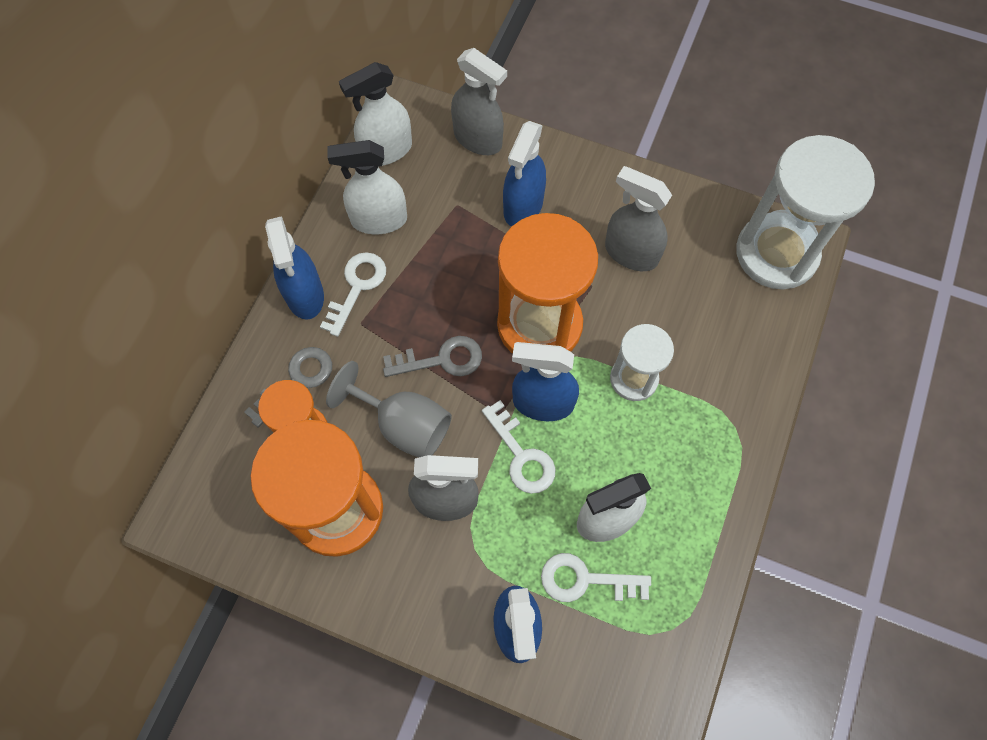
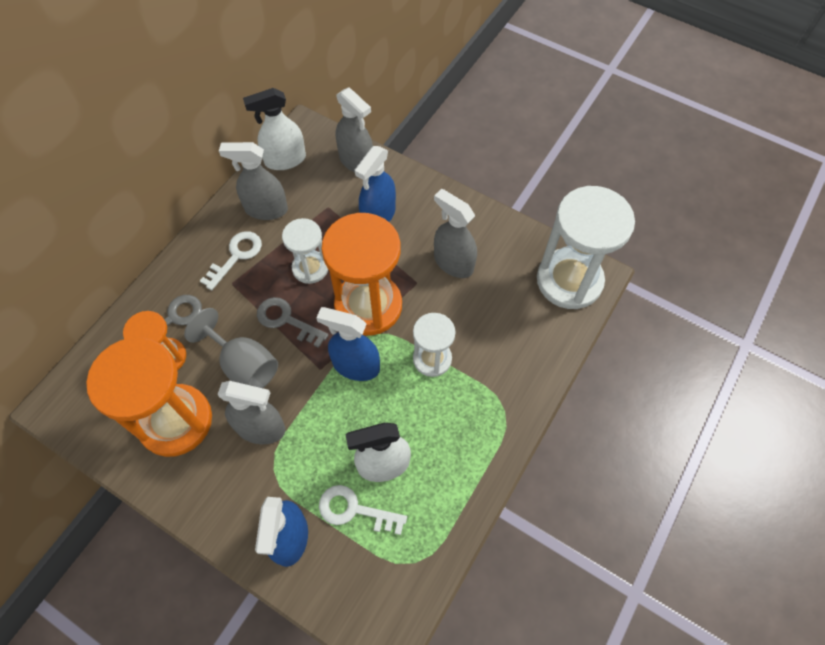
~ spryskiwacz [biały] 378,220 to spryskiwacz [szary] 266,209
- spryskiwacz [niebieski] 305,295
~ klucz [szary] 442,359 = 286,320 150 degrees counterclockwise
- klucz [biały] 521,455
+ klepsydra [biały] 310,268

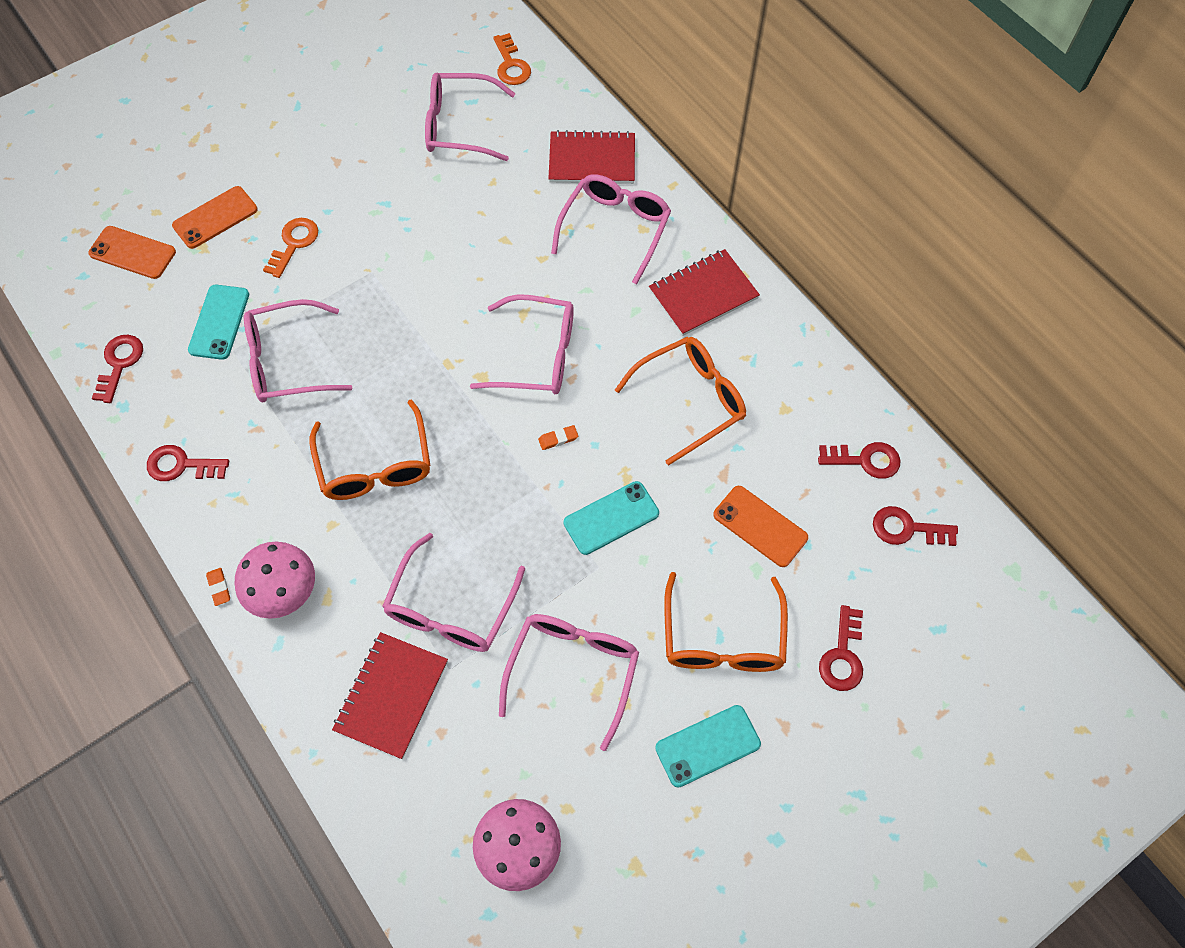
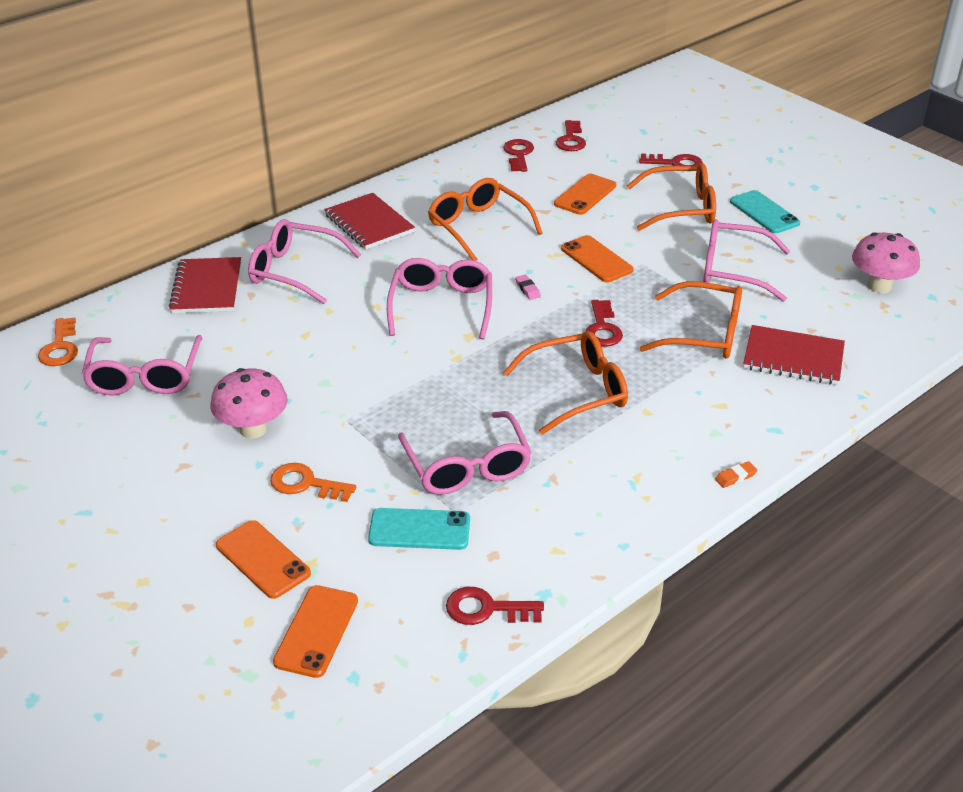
~ klucz [pomarańczowy] 511,65 = 60,347 105 degrees clockwise
~ gumka do mazania [pomarańczowy] 558,439 to gumka do mazania [różowy] 527,289
~ klucz [czerwony] 181,465 to 602,328
~ telefon [turkusowy] 611,518 to telefon [pomarańczowy] 596,259
~ okulary [różowy] 451,608 to okulary [pomarańczowy] 704,333
~ grzyb [różowy] 284,592 to 253,429

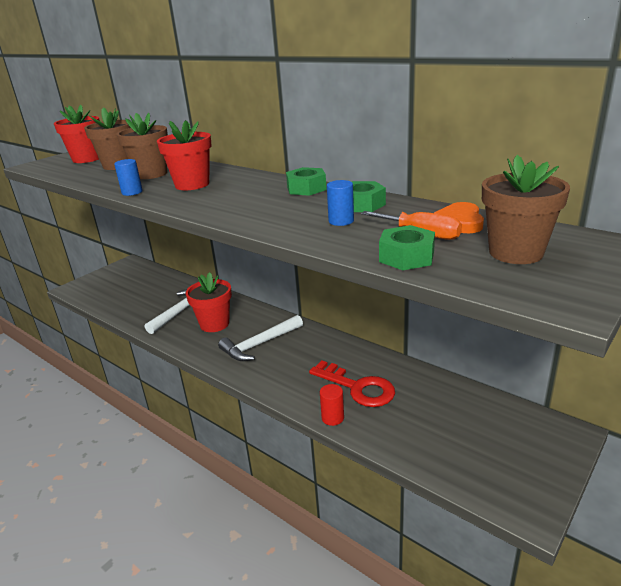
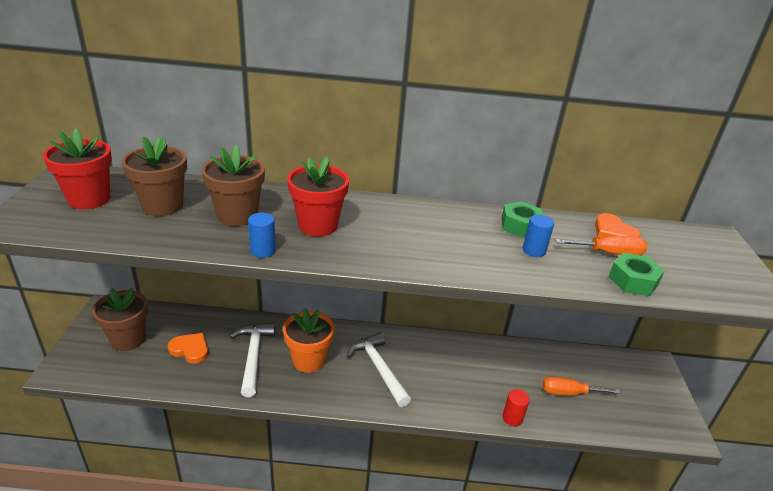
~ doniczka [brązowy] 516,252 to 128,339
- nakrętka [zielony] 306,188
~ doniczka [czerwony] 214,324 to doniczka [pomarańczowy] 308,360
~ młotek [biały] 259,344 = 379,368 135 degrees clockwise
- klucz [czerwony] 357,387
+ serce [pomarańczowy] 190,350
+ śrubokręt [pomarańczowy] 569,393

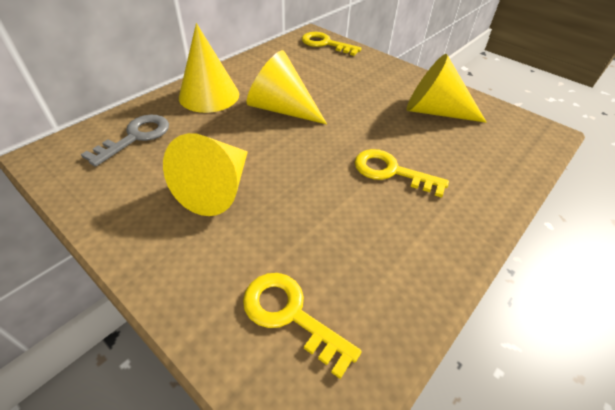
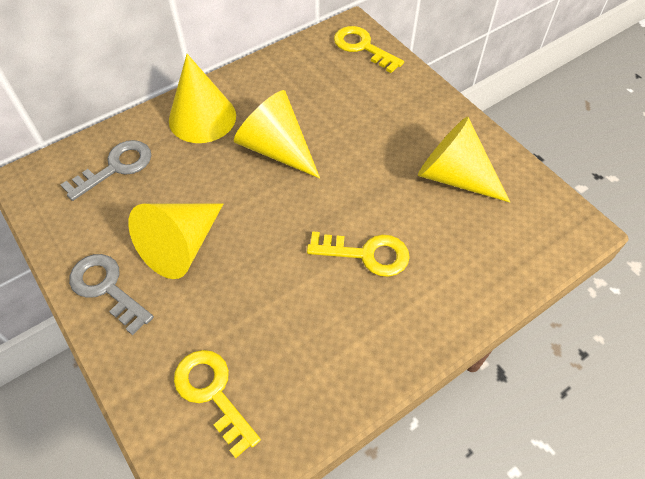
~ klucz [żółty] 391,171 = 366,254 150 degrees clockwise
+ klucz [szary] 107,288

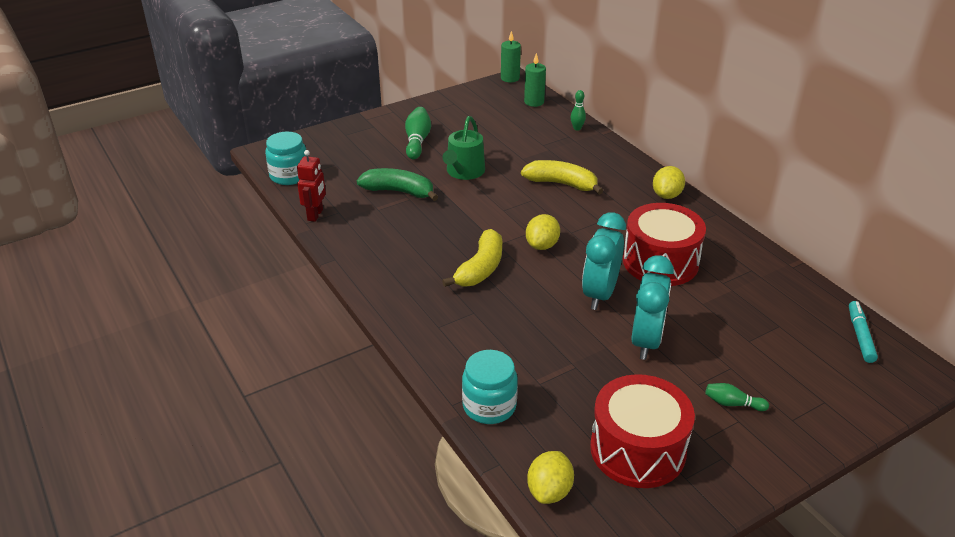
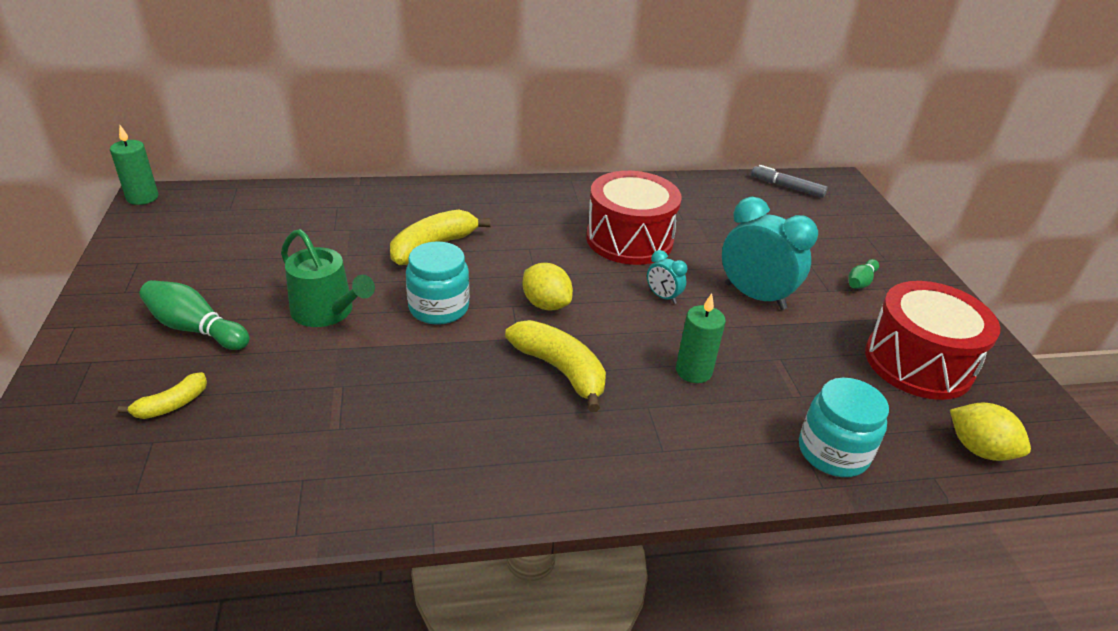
~ świeca [zielony] 534,102 to 693,371
- kręgiel [zielony] 577,128
~ słoik [turkusowy] 289,176 to 439,308
- robot [czerwony] 315,215
- cytryna [żółty] 666,195
- banan [zielony] 399,191
~ budzik [turkusowy] 599,294 = 663,297 x0.48
~ flamaster [turkusowy] 860,336 to flamaster [szary] 787,187
+ banan [żółty] 172,404

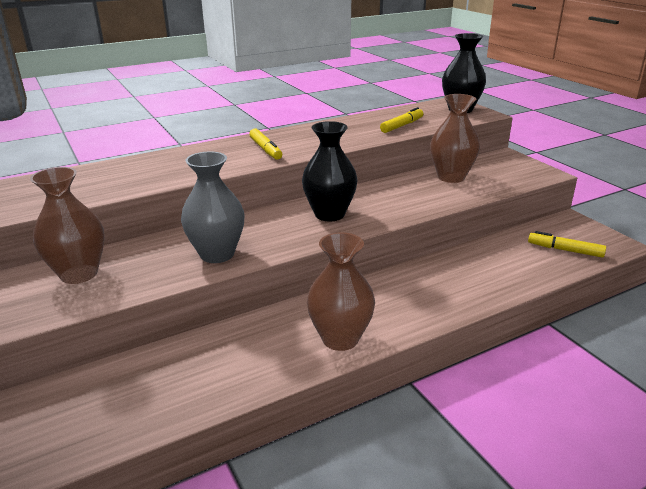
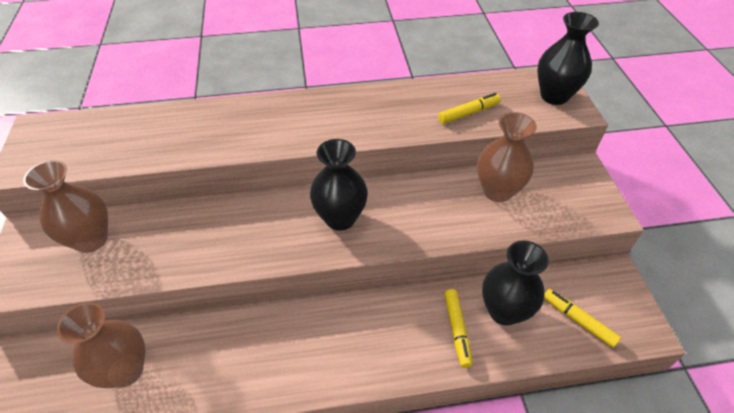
~ flamaster [żółty] 265,149 to 457,330
- wazon [szary] 217,254
~ wazon [brązowy] 340,338 to 125,370
+ wazon [czarny] 504,311

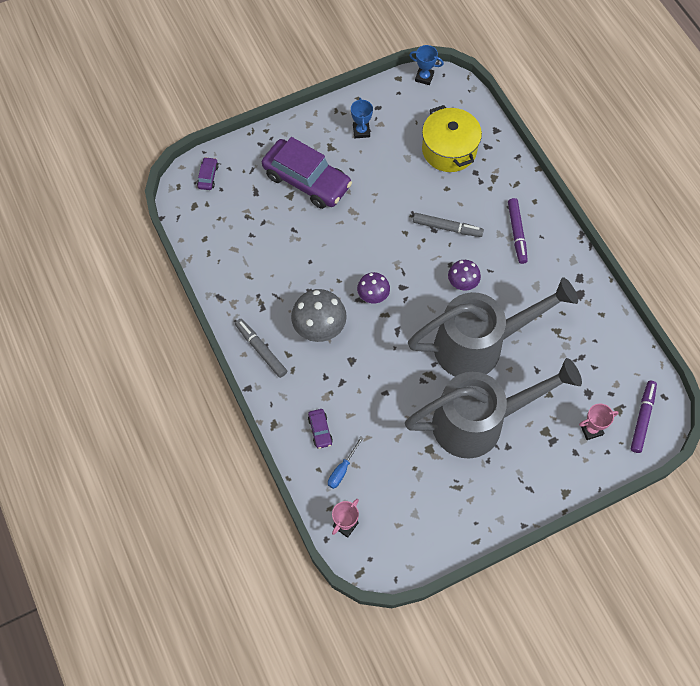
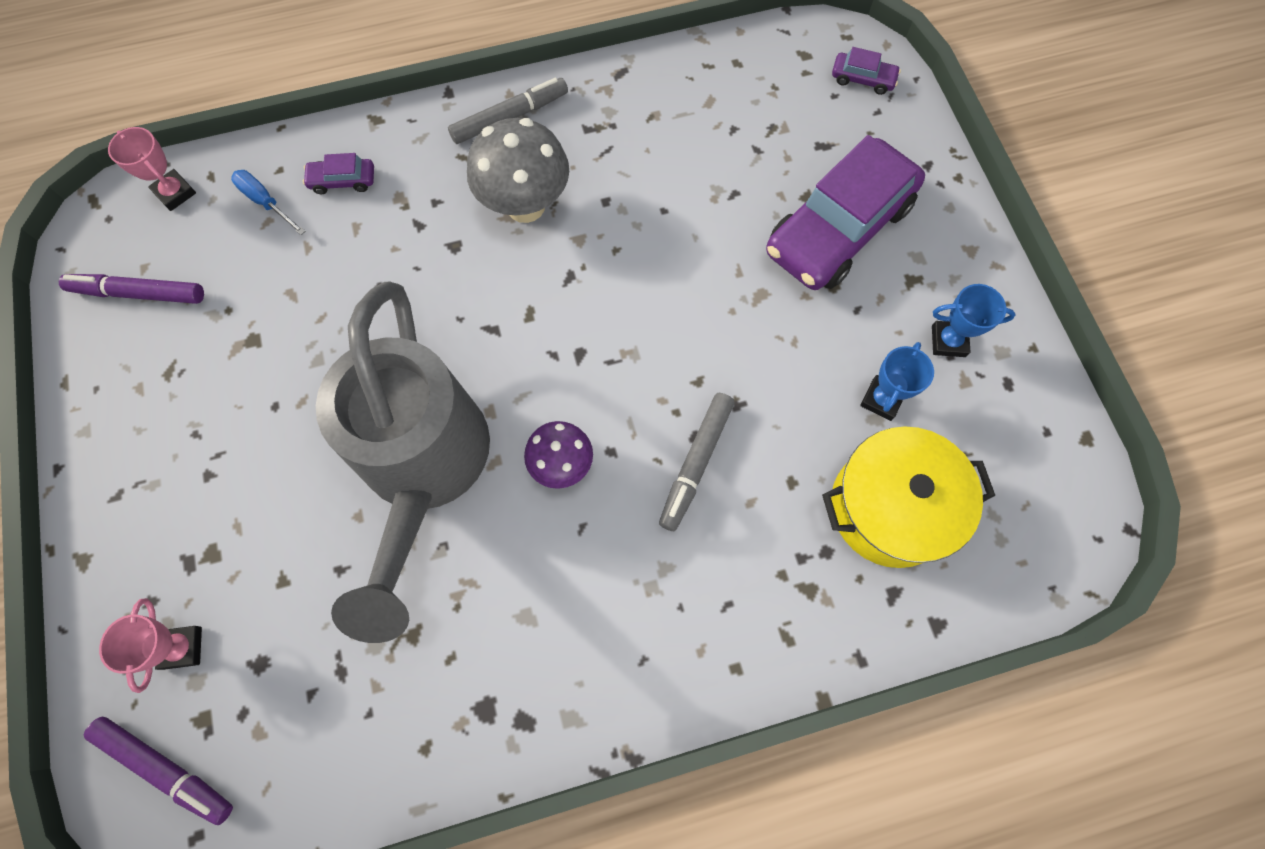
~ puchar [niebieski] 424,77 to 882,400
~ flamaster [fioletowy] 517,233 to 138,293
- grzyb [fioletowy] 373,297
- konewka [szary] 480,422

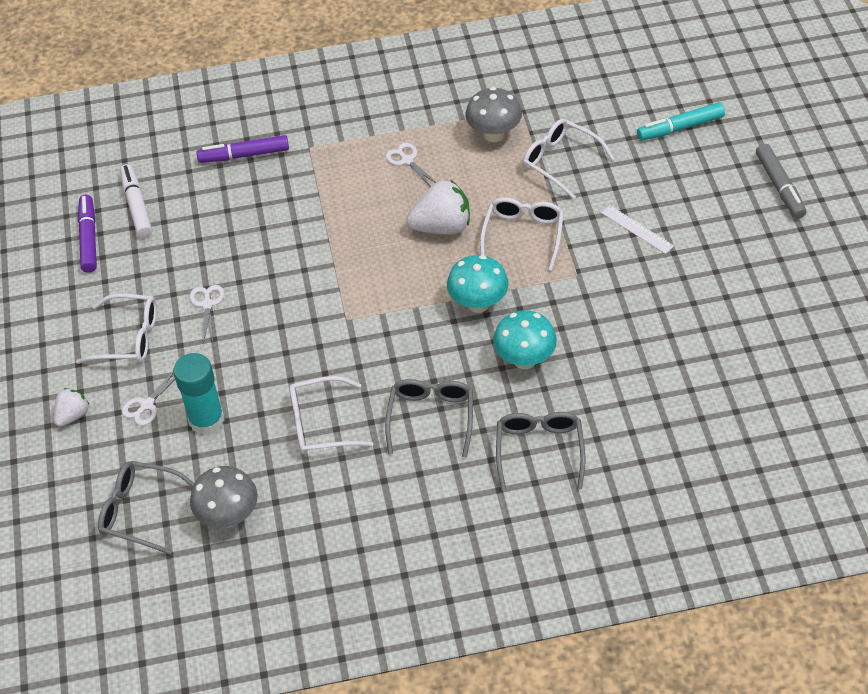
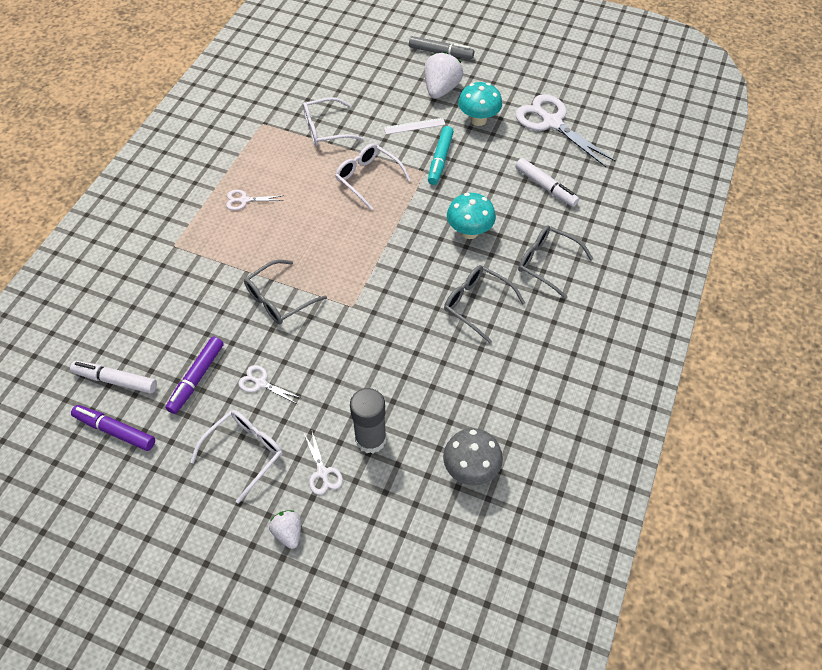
- grzyb [szary] 494,134
~ flamaster [turkusowy] 680,128 to 440,160
~ flamaster [fioletowy] 244,155 to 196,378
~ truskawka [biały] 442,227 to 441,89
~ grzyb [turkusowy] 478,303 to 478,120
~ klej w sztyfcie [turkusowy] 206,420 to klej w sztyfcie [szary] 370,439
- okulary [biały] 320,424
~ okulary [szary] 140,511 to 279,299
+ nożyczki [biały] 552,123
+ flamaster [biały] 545,187

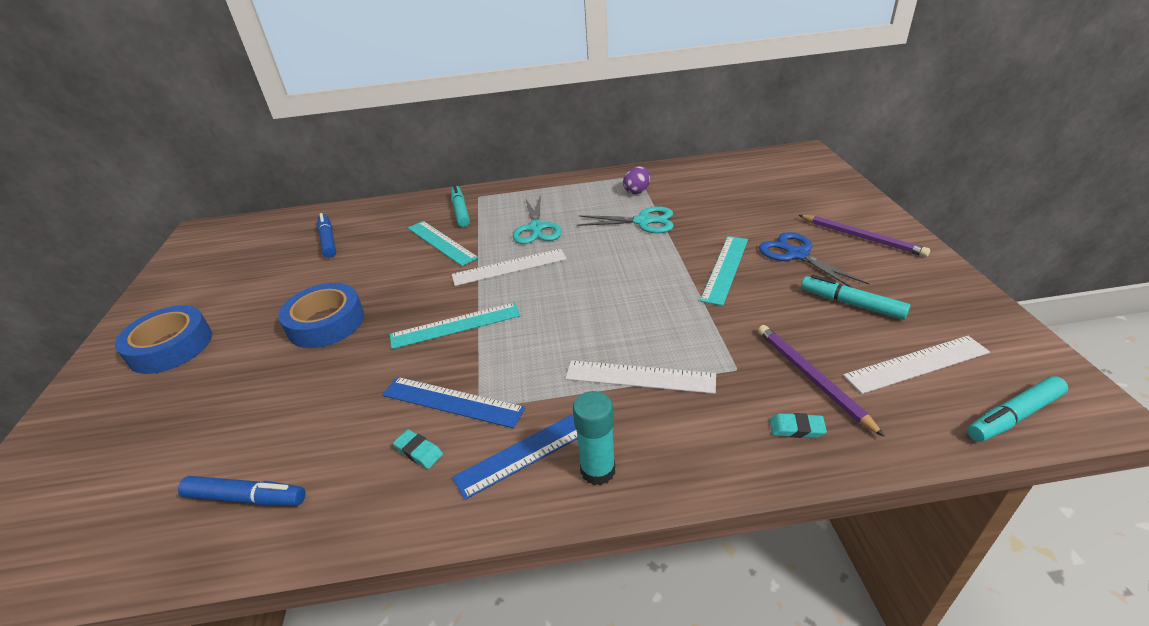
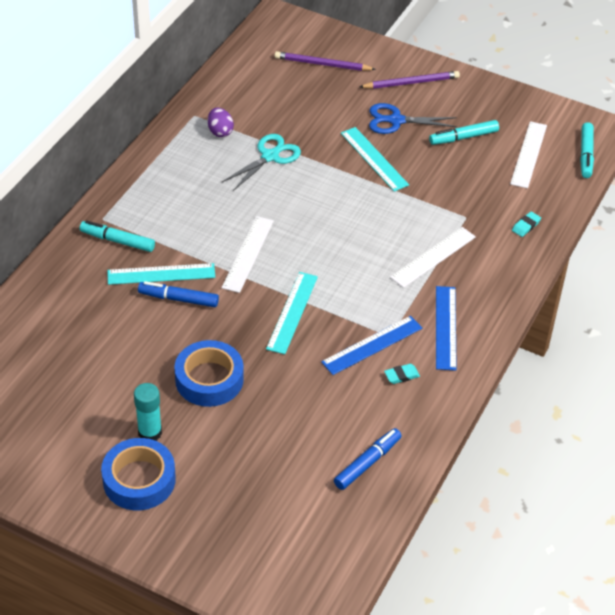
- nożyczki [turkusowy] 536,228
~ flamaster [niebieski] 328,240 to 178,299
~ ołówek [fioletowy] 811,378 to 322,64
~ klej w sztyfcie [turkusowy] 598,470 to 150,432

